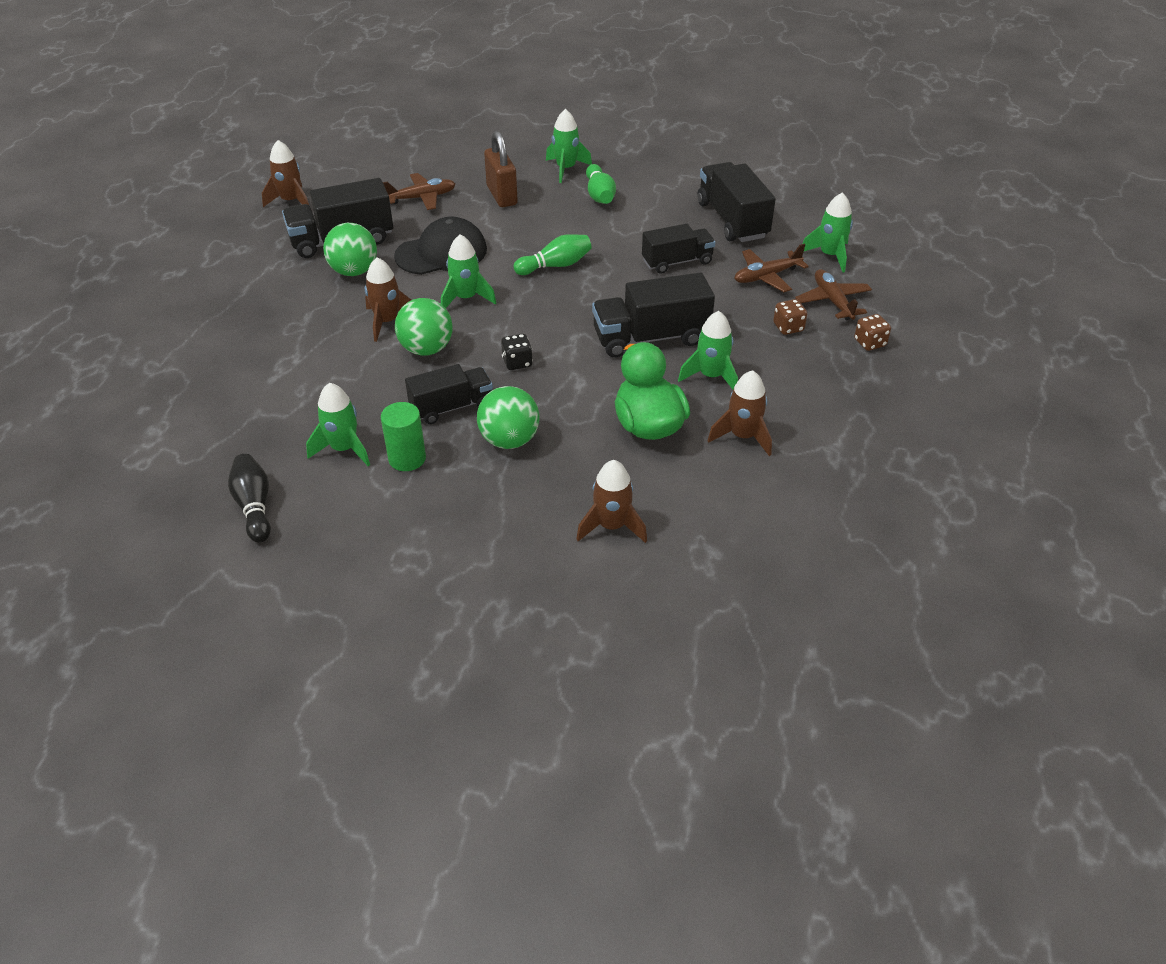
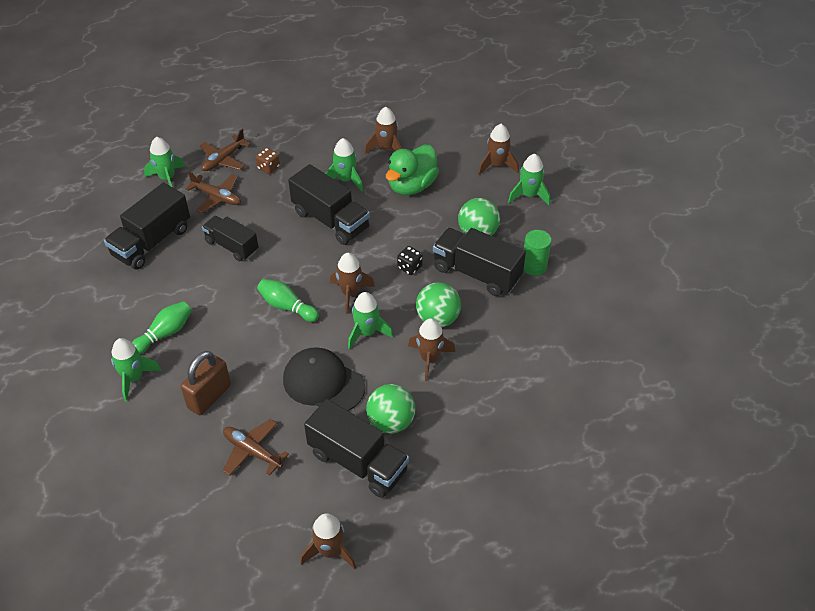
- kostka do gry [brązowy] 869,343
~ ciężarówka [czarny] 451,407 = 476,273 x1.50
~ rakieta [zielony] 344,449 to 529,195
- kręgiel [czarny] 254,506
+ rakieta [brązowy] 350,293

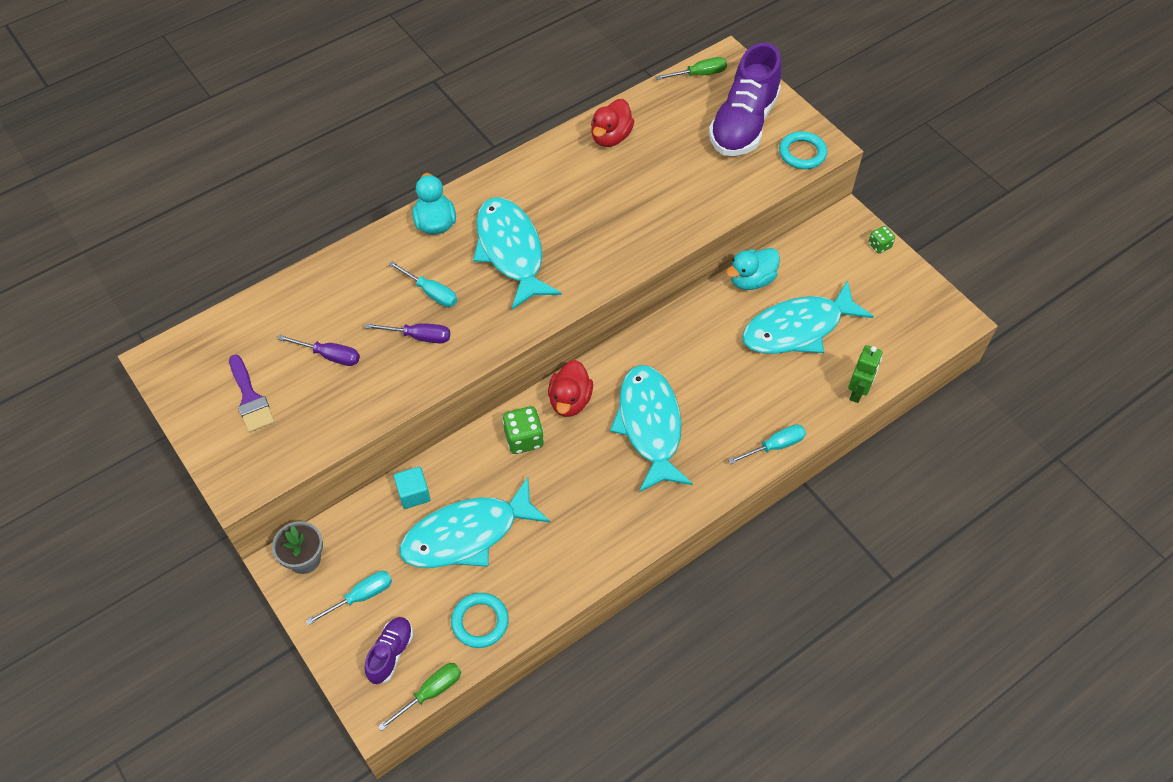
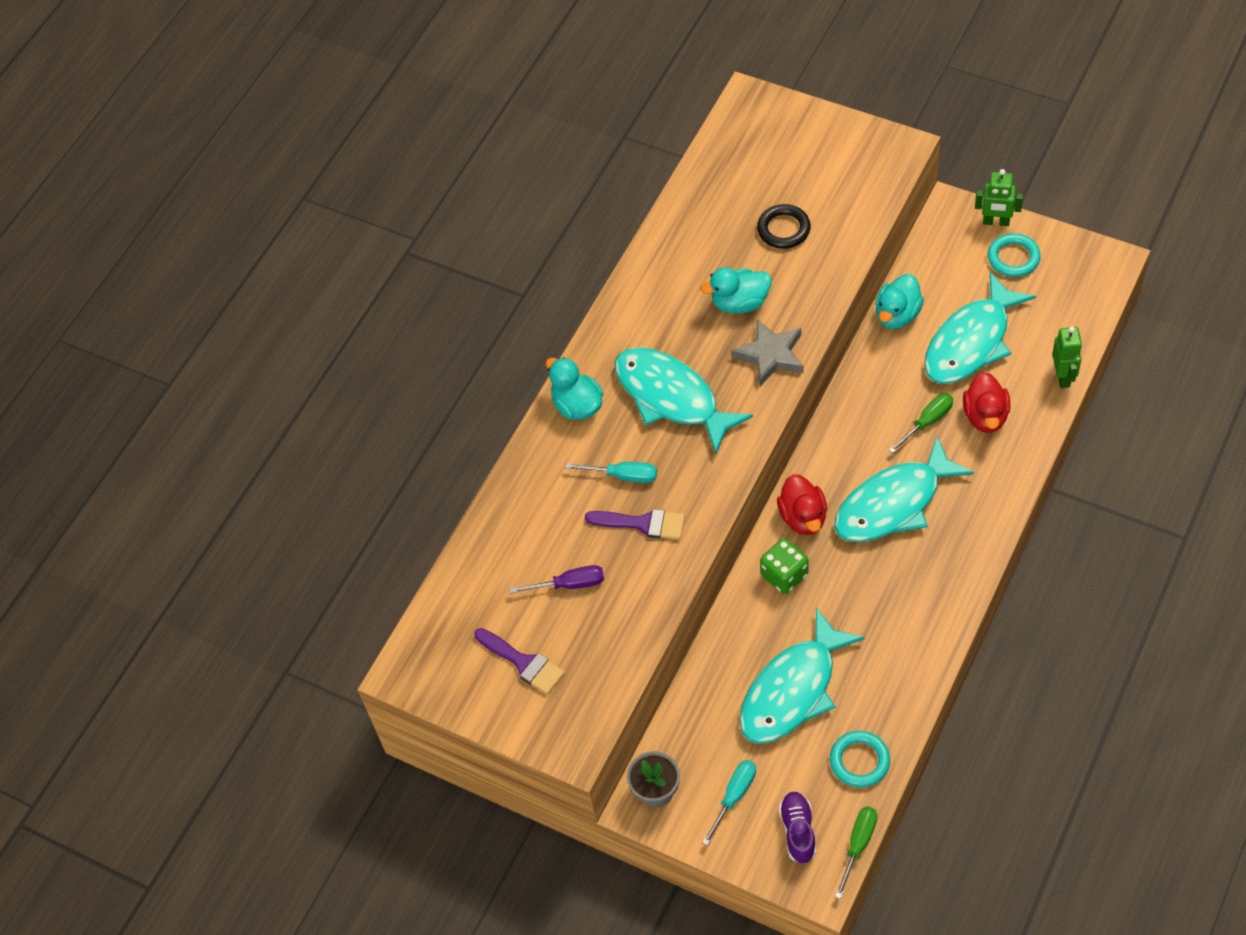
- but [fioletowy] 743,124
~ śrubokręt [zielony] 699,74 to 927,422
~ kaczka [czerwony] 611,137 to 985,416
~ pierścień [turkusowy] 802,153 to 1013,258
~ kostka do gry [zielony] 879,245 to robot [zielony] 996,222
~ śrubokręt [fioletowy] 419,337 to pędzel [fioletowy] 643,523
~ ryba [turkusowy] 650,425 = 894,503 90 degrees counterclockwise
- śrubokręt [turkusowy] 775,446
- sześcian [turkusowy] 413,494
+ pierścień [czarny] 783,229
+ kaczka [turkusowy] 740,303
+ gwiazda [szary] 770,355

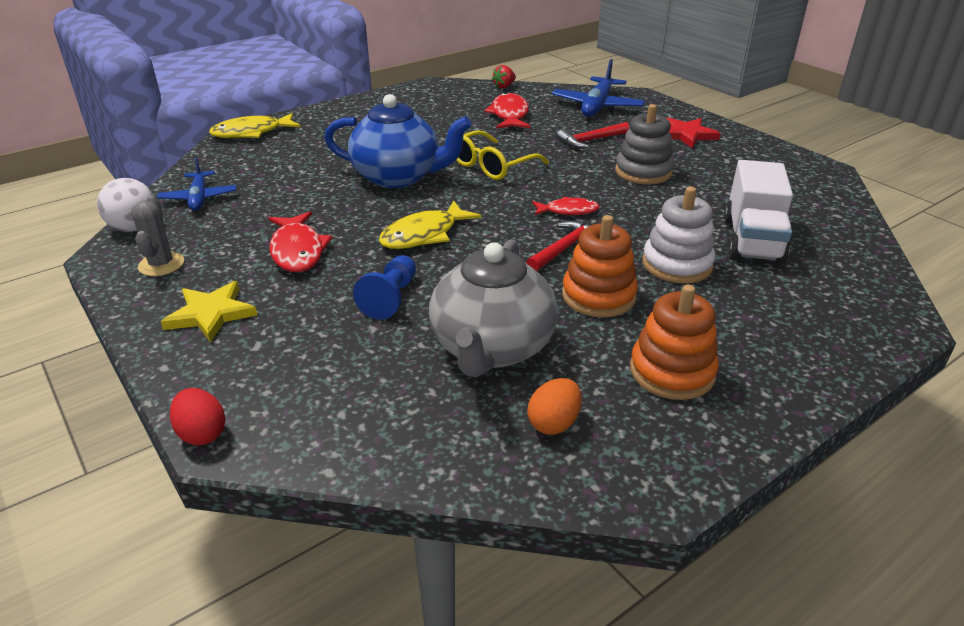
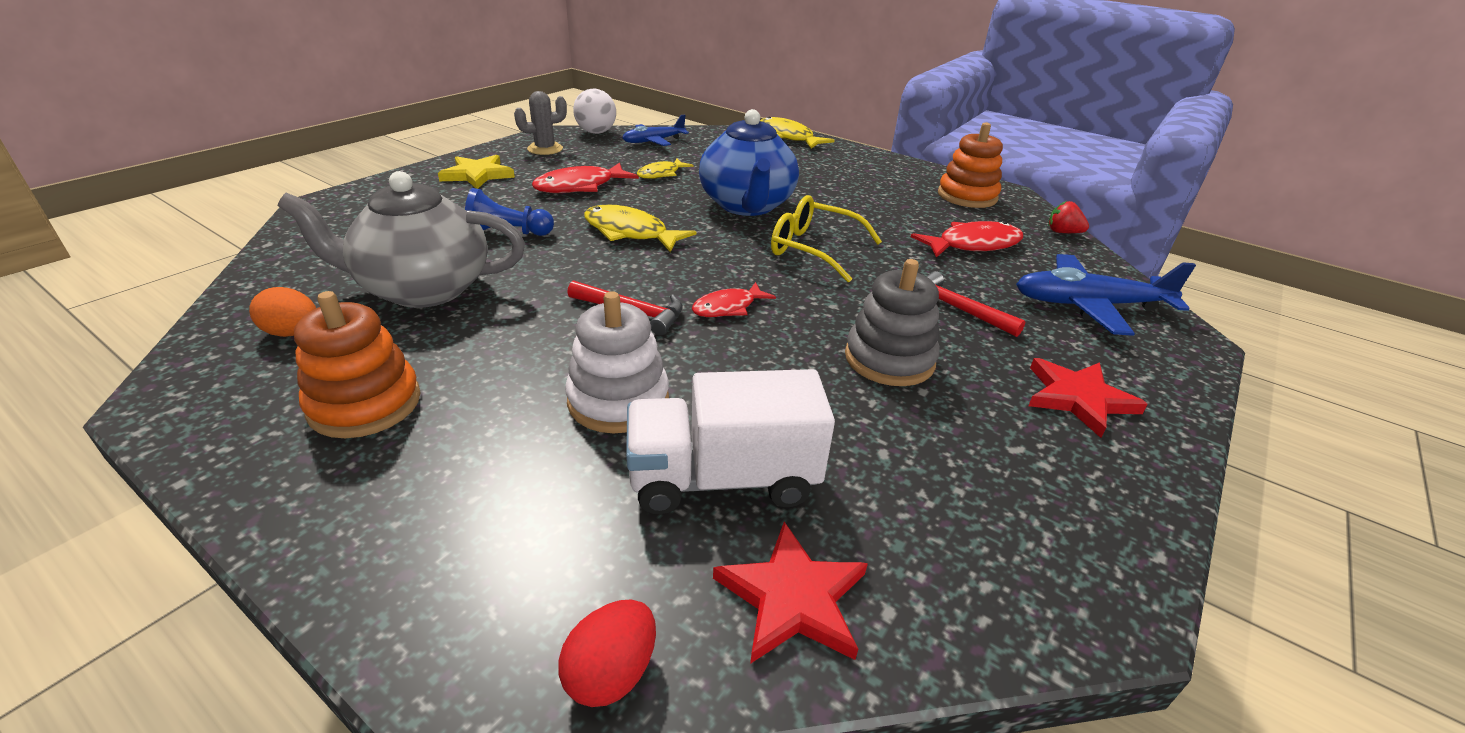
~ ryba [czerwony] 568,211 = 728,307 75 degrees clockwise
~ zabawka nakładanka [pomarańczowy] 598,296 to 967,196
~ jajko [czerwony] 202,433 to 611,673
+ ryba [żółty] 661,174
+ gwiazda [czerwony] 792,598

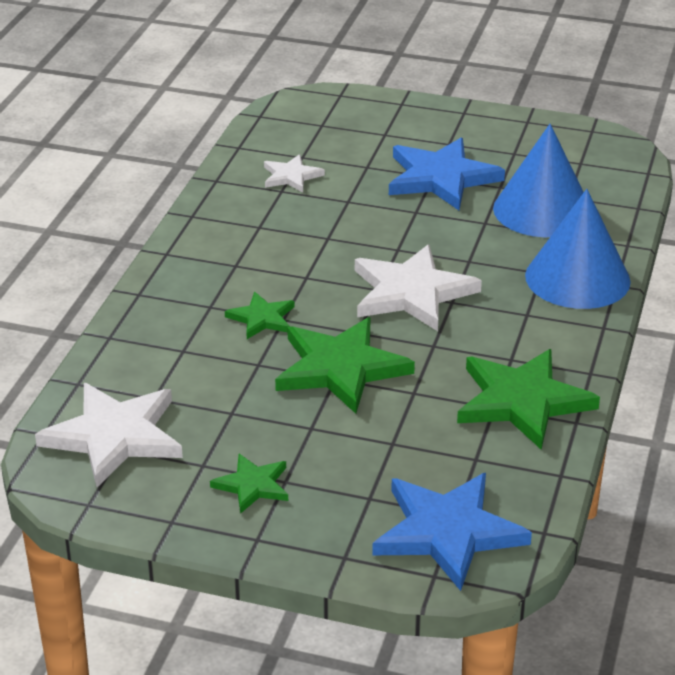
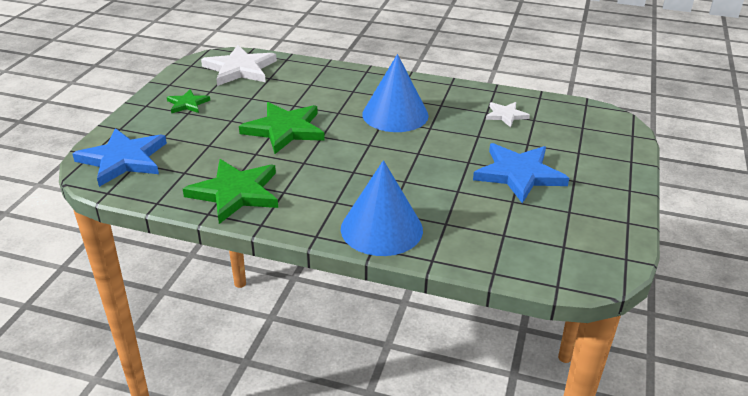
~ stożek [niebieski] 542,210 to 395,114
- gwiazda [biały] 411,292
- gwiazda [zielony] 262,318

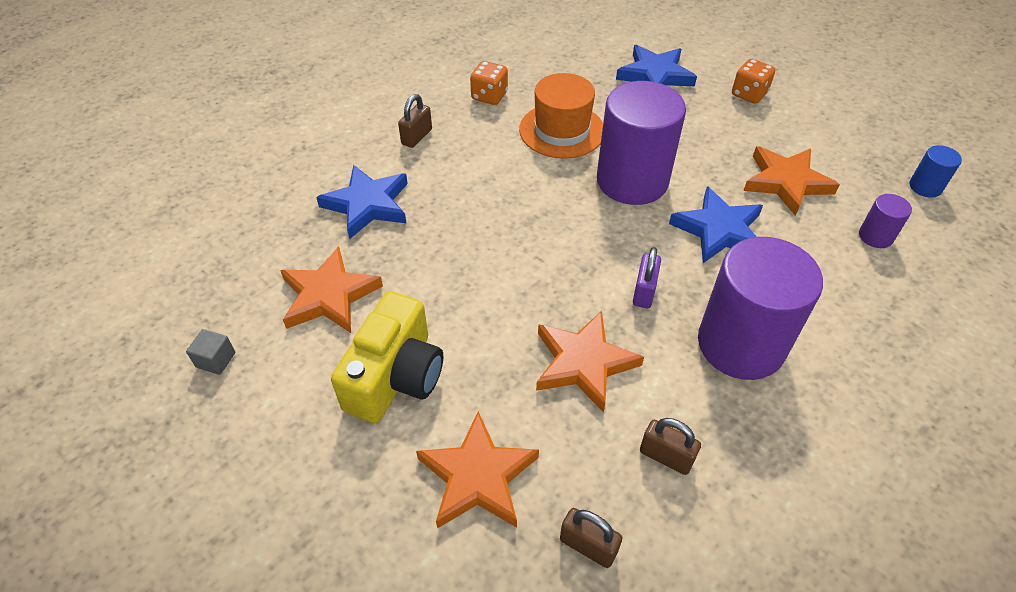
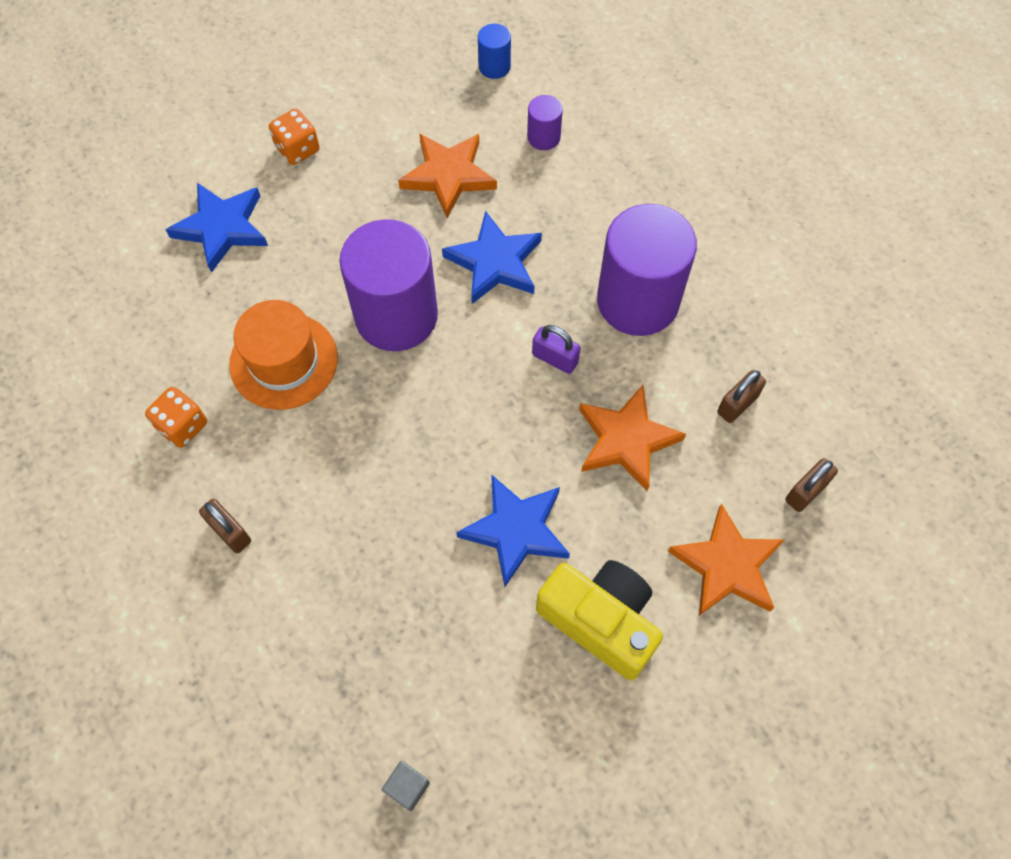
~ gwiazda [niebieski] 367,205 to 516,530
- gwiazda [pomarańczowy] 329,295
~ sześcian [szary] 216,360 to 407,787

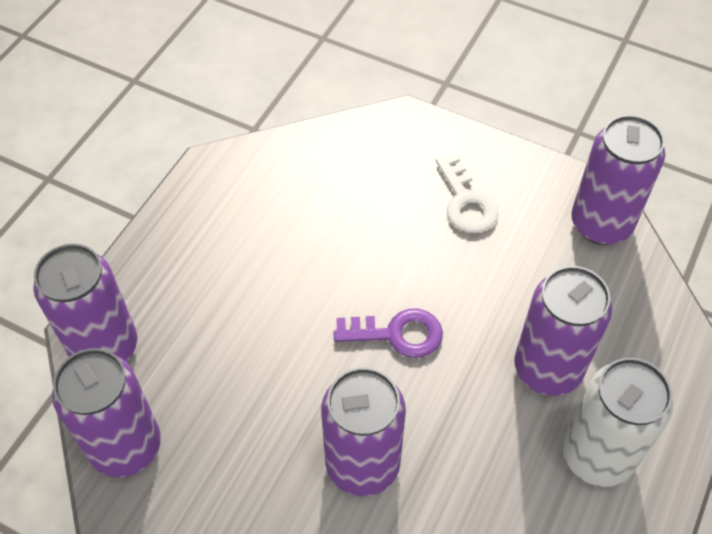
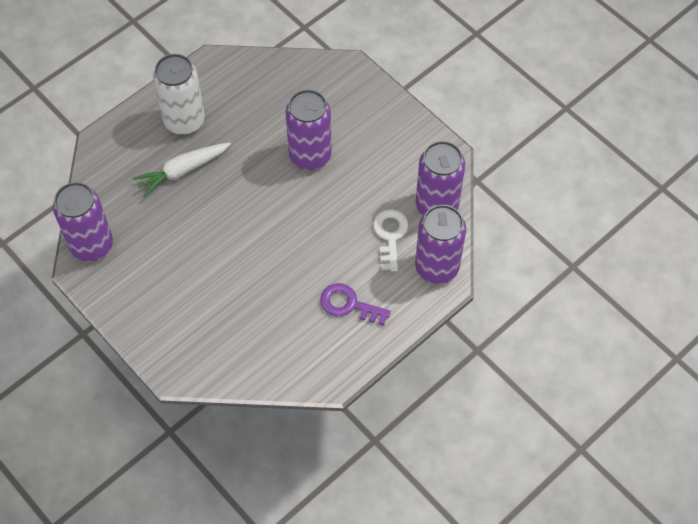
~ klucz [biały] 466,202 to 390,235
~ puszka [fioletowy] 547,369 to marchewka [biały] 182,171
~ klucz [fioletowy] 397,334 to 348,304

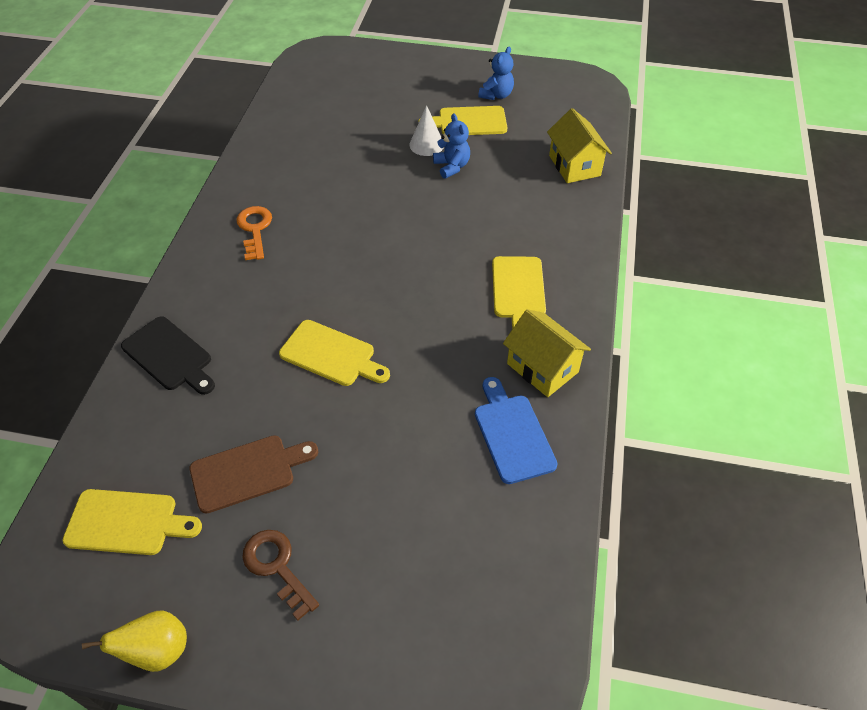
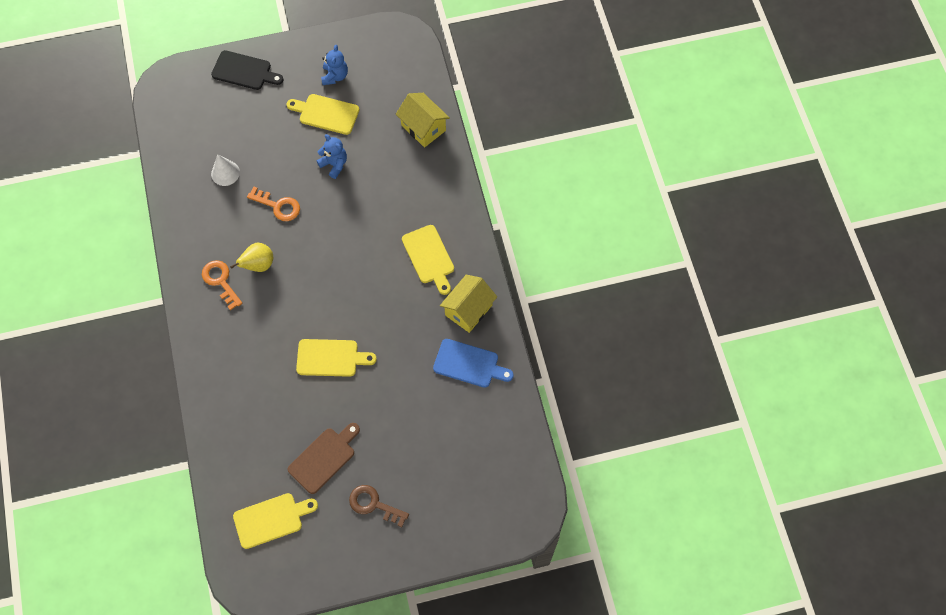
~ stożek [biały] 426,144 to 225,173
~ deska do krojenia [żółty] 468,122 = 326,114 45 degrees clockwise
~ domek [żółty] 542,368 = 468,310 75 degrees counterclockwise
~ deska do krojenia [czarny] 169,356 to 244,71
~ deska do krojenia [niebieski] 512,434 = 469,364 150 degrees clockwise
~ gruszka [żółty] 158,651 to 258,265
+ klucz [pomarańczowy] 278,206

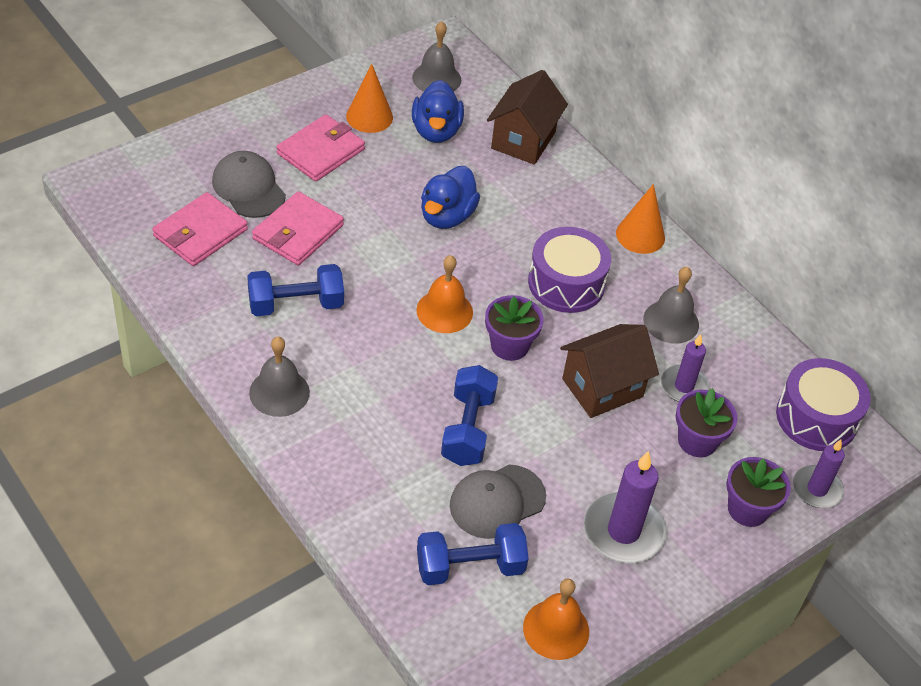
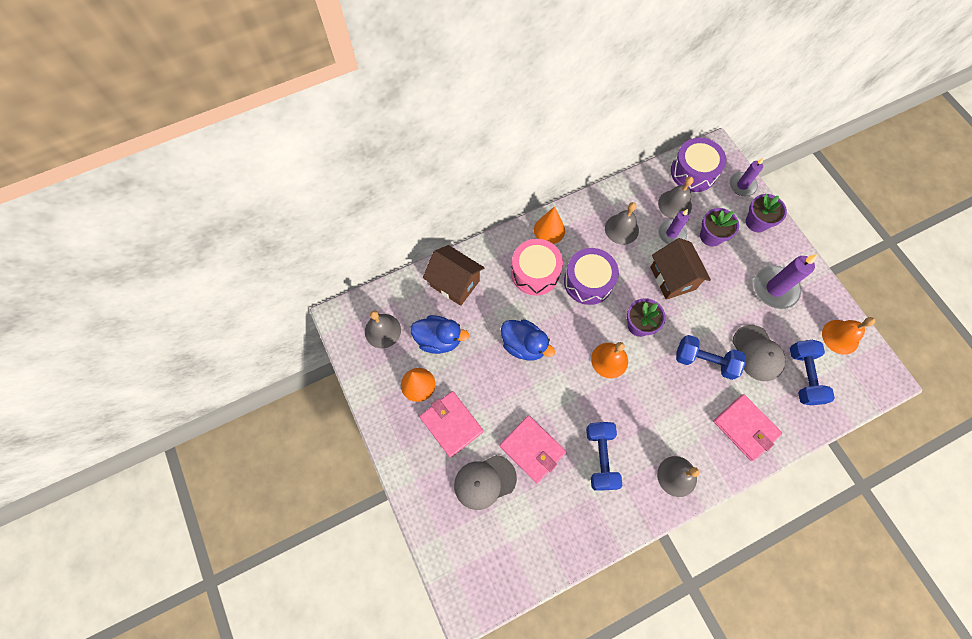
~ portfel [różowy] 200,233 to 745,427
+ dzwonek [szary] 675,204
+ bęben [różowy] 535,272

